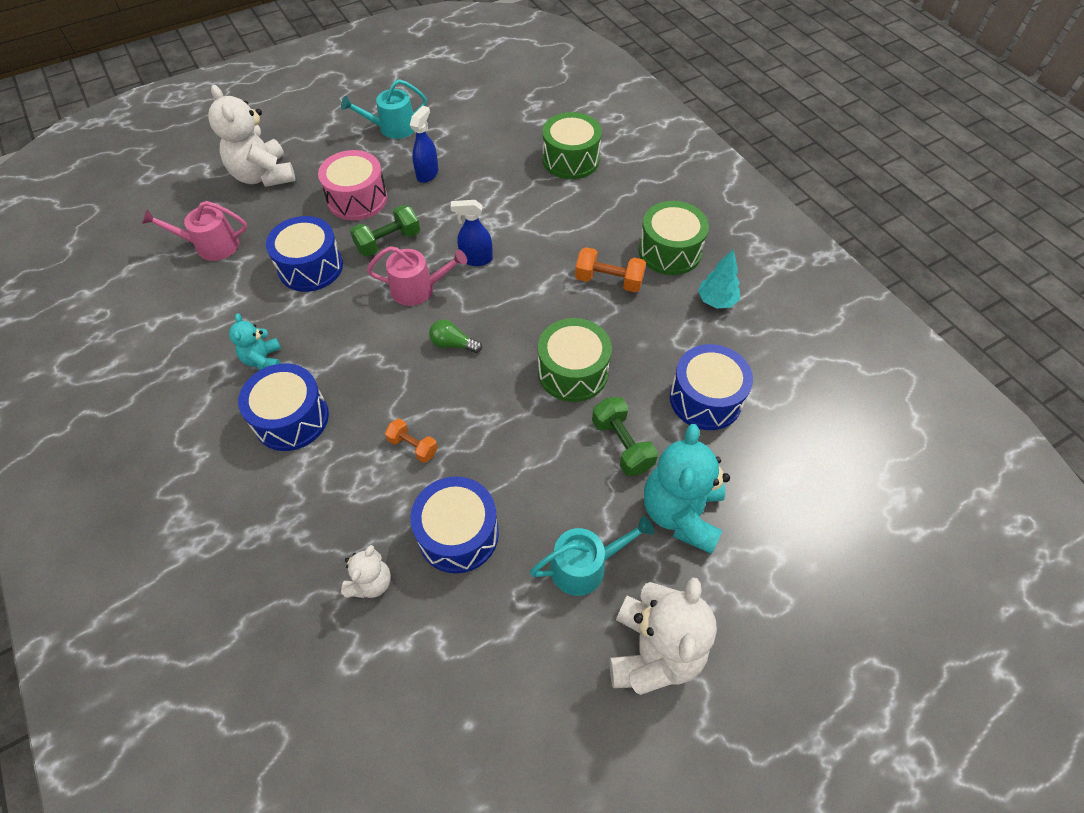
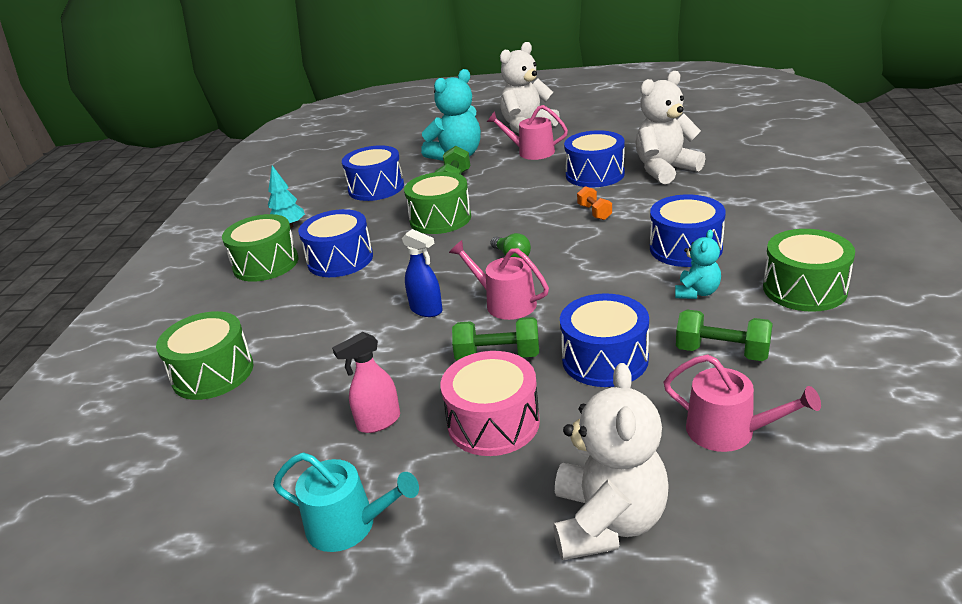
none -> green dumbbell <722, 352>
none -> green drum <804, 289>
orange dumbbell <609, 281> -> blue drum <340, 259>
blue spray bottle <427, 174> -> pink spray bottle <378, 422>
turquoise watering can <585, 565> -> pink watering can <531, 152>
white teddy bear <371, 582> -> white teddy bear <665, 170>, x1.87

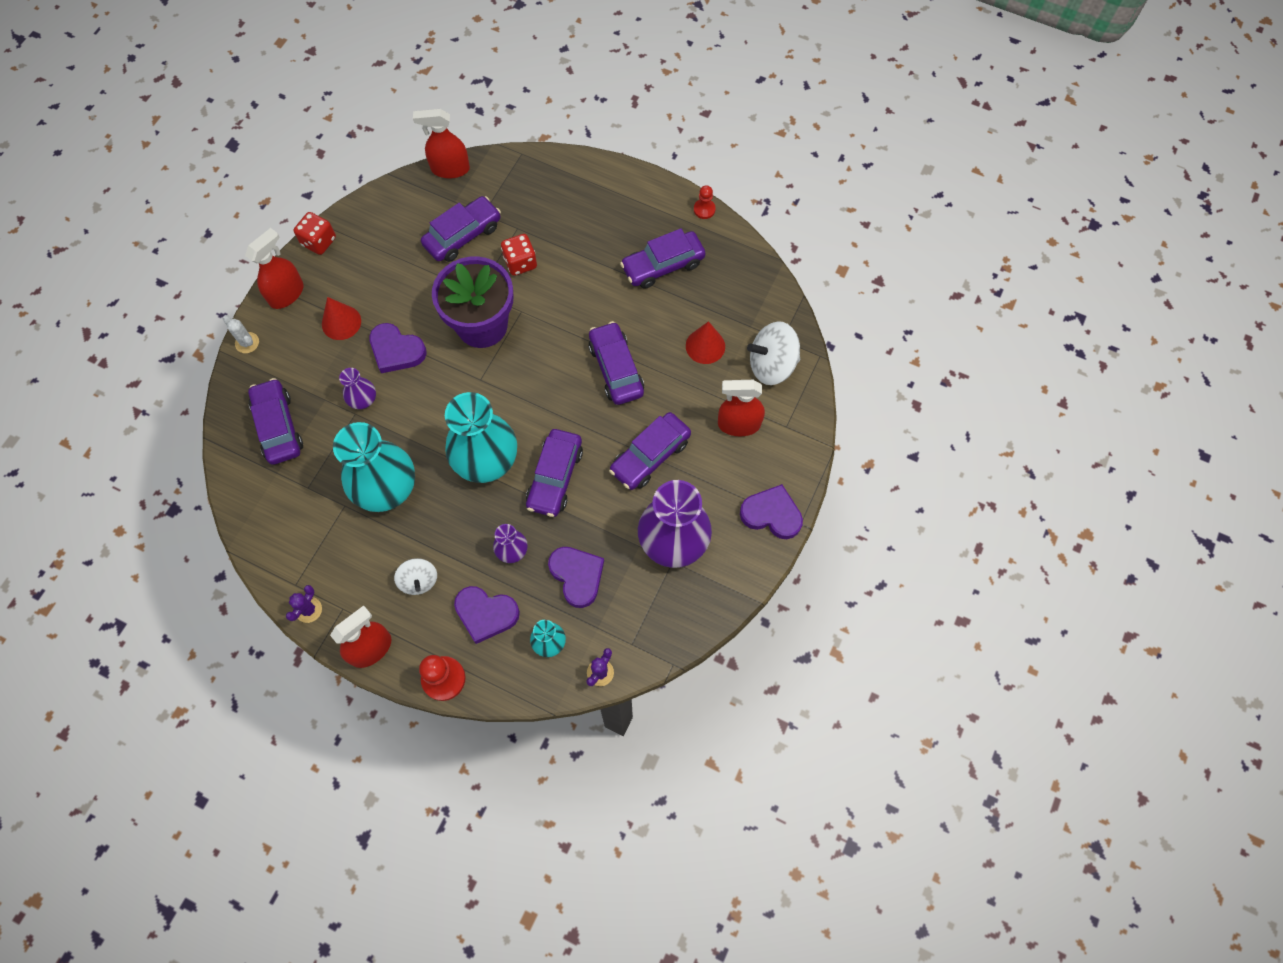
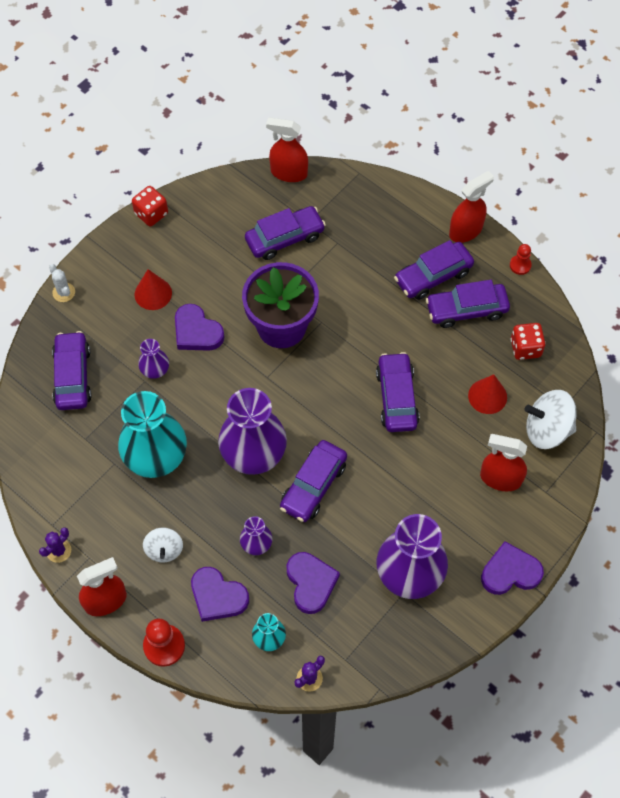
red spray bottle <287, 294> -> red spray bottle <466, 230>, shifted
red dice <520, 263> -> red dice <525, 348>, shifted
purple car <650, 456> -> purple car <433, 276>, shifted
turquoise vase <486, 459> -> purple vase <253, 453>
purple heart <771, 514> -> purple heart <510, 572>, 45 degrees counterclockwise

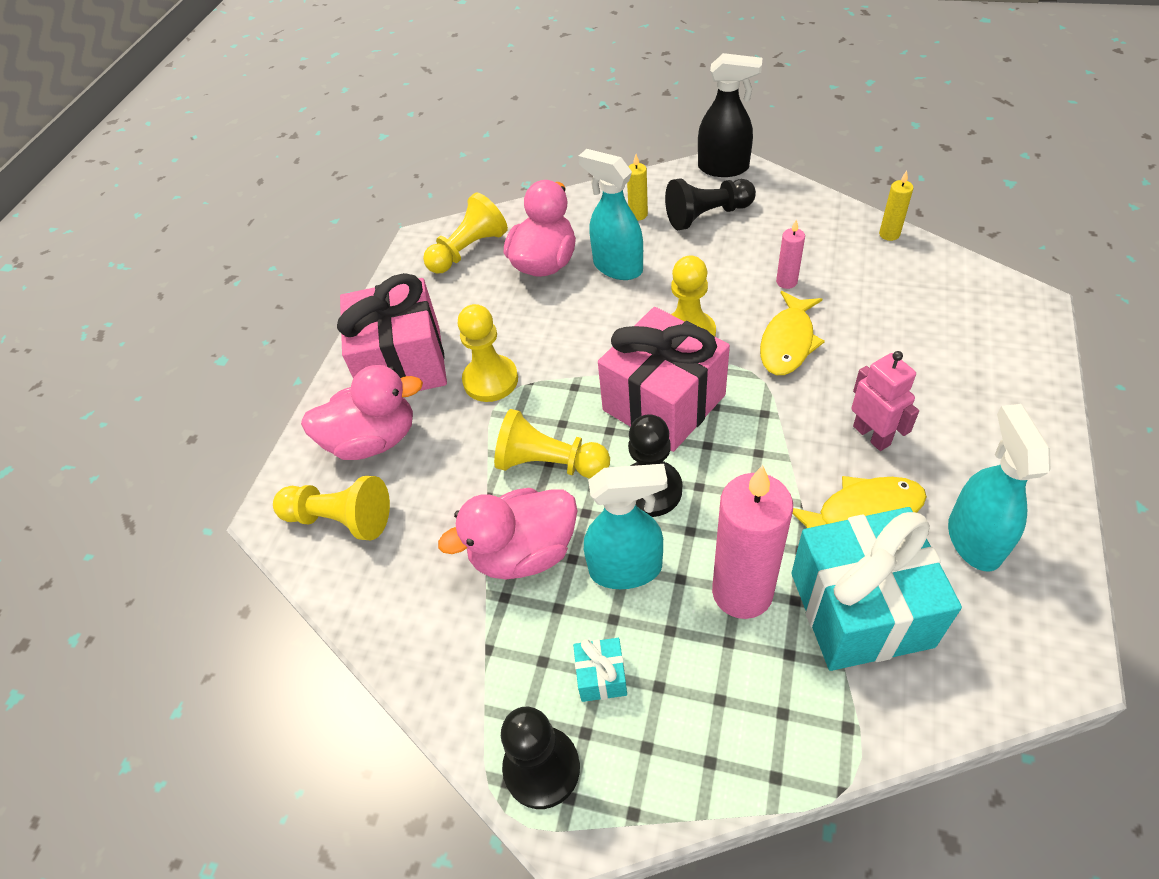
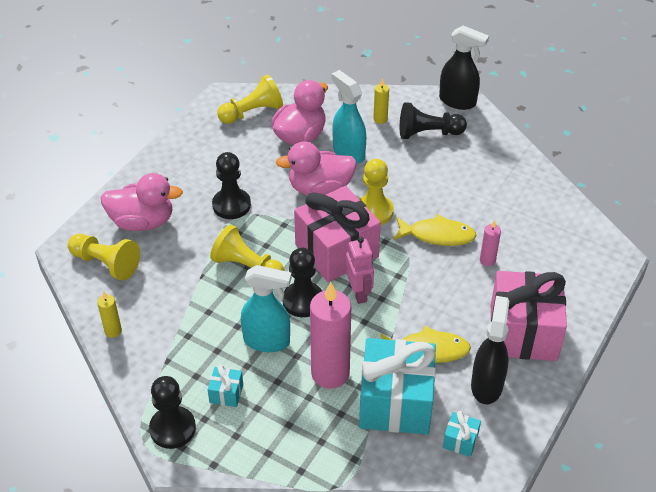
none -> turquoise gift <460, 440>
pink gift <403, 364> -> pink gift <523, 332>, shifted
pink duck <524, 552> -> pink duck <320, 189>, shifted
pink candle <786, 282> -> pink candle <487, 260>, shifted
pink robot <872, 435> -> pink robot <359, 293>, shifted
yellow candle <889, 234> -> yellow candle <113, 331>, shifted
yellow pawn <490, 380> -> black pawn <231, 205>
turquoise spray bottle <973, 539> -> black spray bottle <486, 385>
yellow fish <788, 342> -> yellow fish <437, 235>, 120 degrees counterclockwise

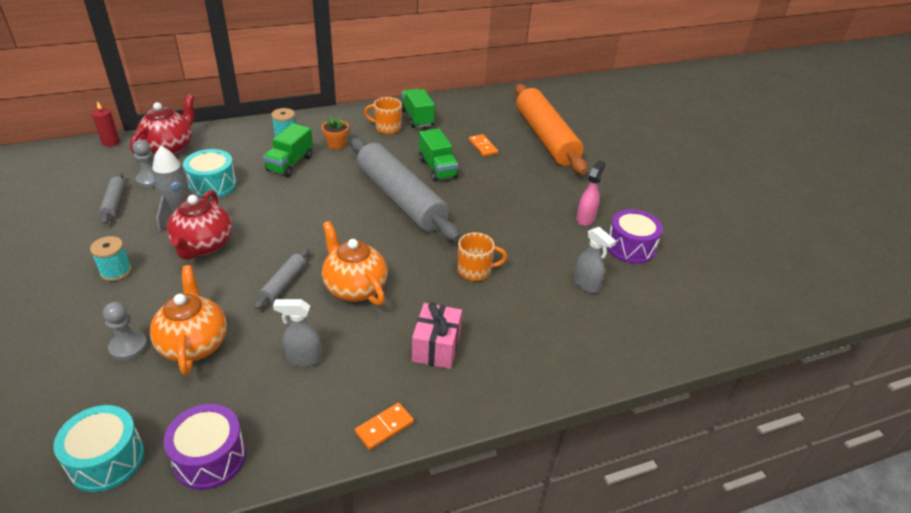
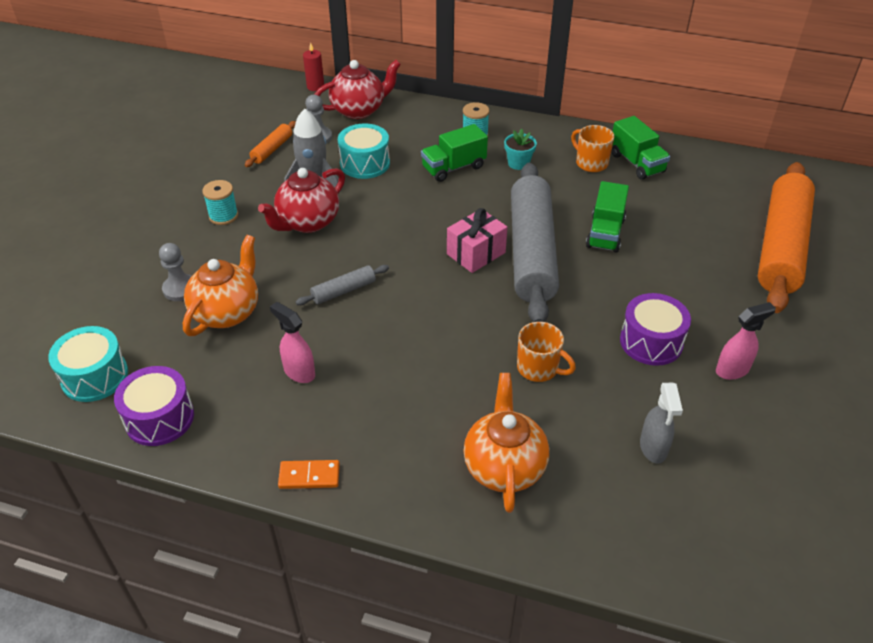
orange domino <483, 147> -> none
orange teapot <354, 288> -> orange teapot <504, 466>, shifted
pink gift <436, 347> -> pink gift <476, 253>, shifted
purple drum <630, 247> -> purple drum <651, 342>, shifted
grey rolling pin <114, 203> -> orange rolling pin <272, 149>
grey spray bottle <303, 358> -> pink spray bottle <299, 372>
orange flower pot <336, 144> -> turquoise flower pot <518, 163>
green truck <417, 118> -> green truck <636, 163>, 135 degrees clockwise

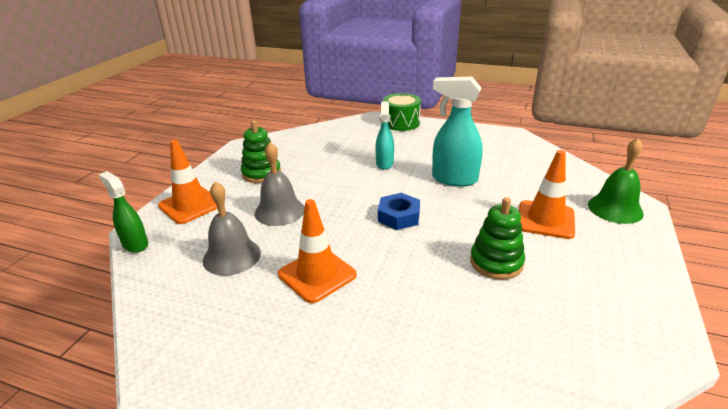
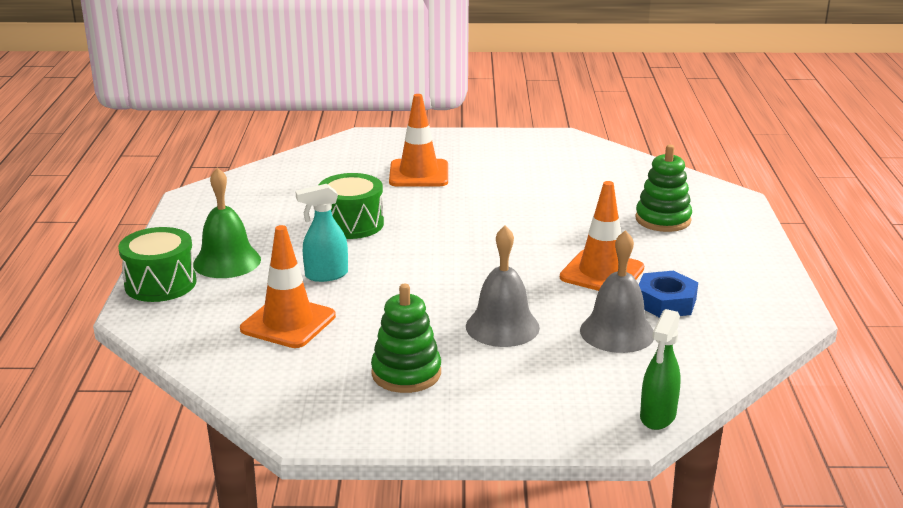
orange traffic cone <190, 205> -> orange traffic cone <288, 323>, shifted
blue nut <399, 216> -> blue nut <666, 302>, shifted
green stacking toy <496, 262> -> green stacking toy <663, 219>, shifted
green bell <615, 208> -> green bell <227, 261>, shifted
turquoise spray bottle <454, 179> -> green drum <352, 224>

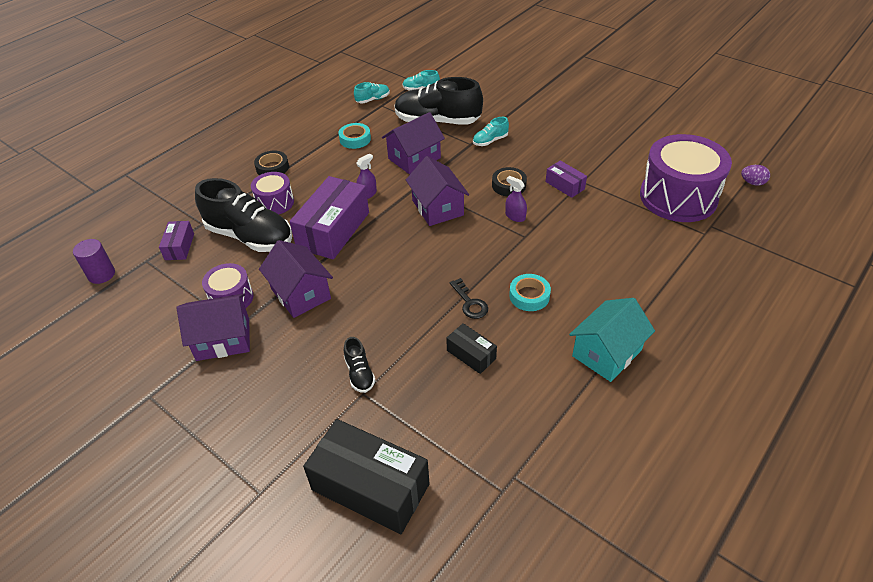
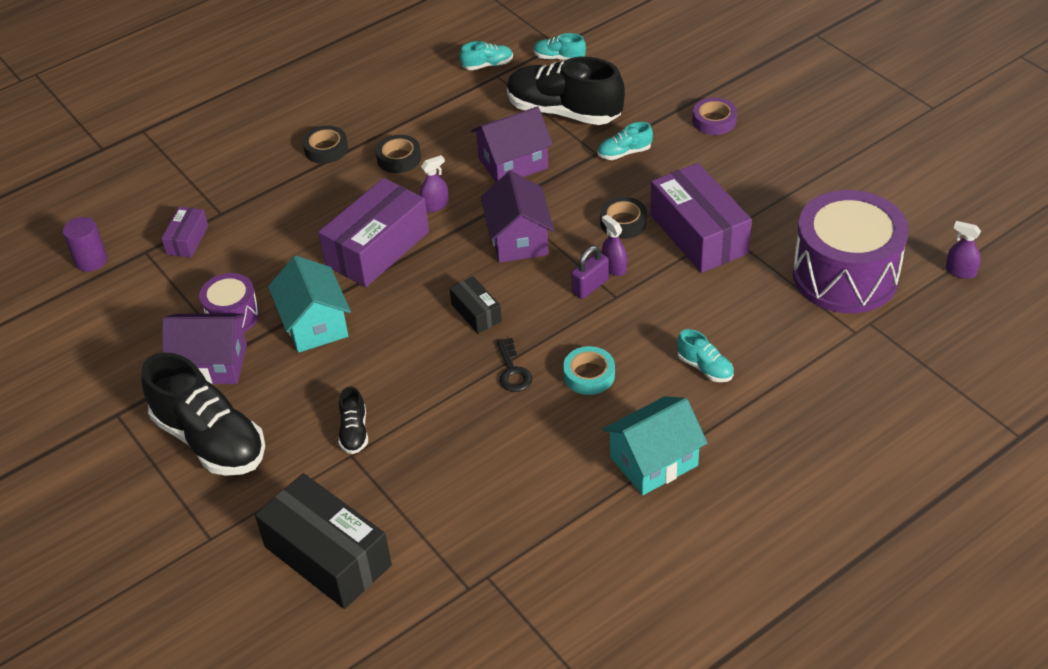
purple drum <275, 203> -> none
turquoise tape <355, 139> -> none
none -> black tape <399, 158>
none -> purple padlock <590, 286>
none -> turquoise shoe <705, 368>
none -> purple tape <714, 121>
black shoe <250, 236> -> black shoe <210, 440>, shifted
black box <471, 354> -> black box <476, 313>, shifted
purple egg <752, 183> -> purple spray bottle <960, 271>
purple house <300, 294> -> turquoise house <314, 324>
purple box <565, 185> -> purple box <698, 234>, x2.02

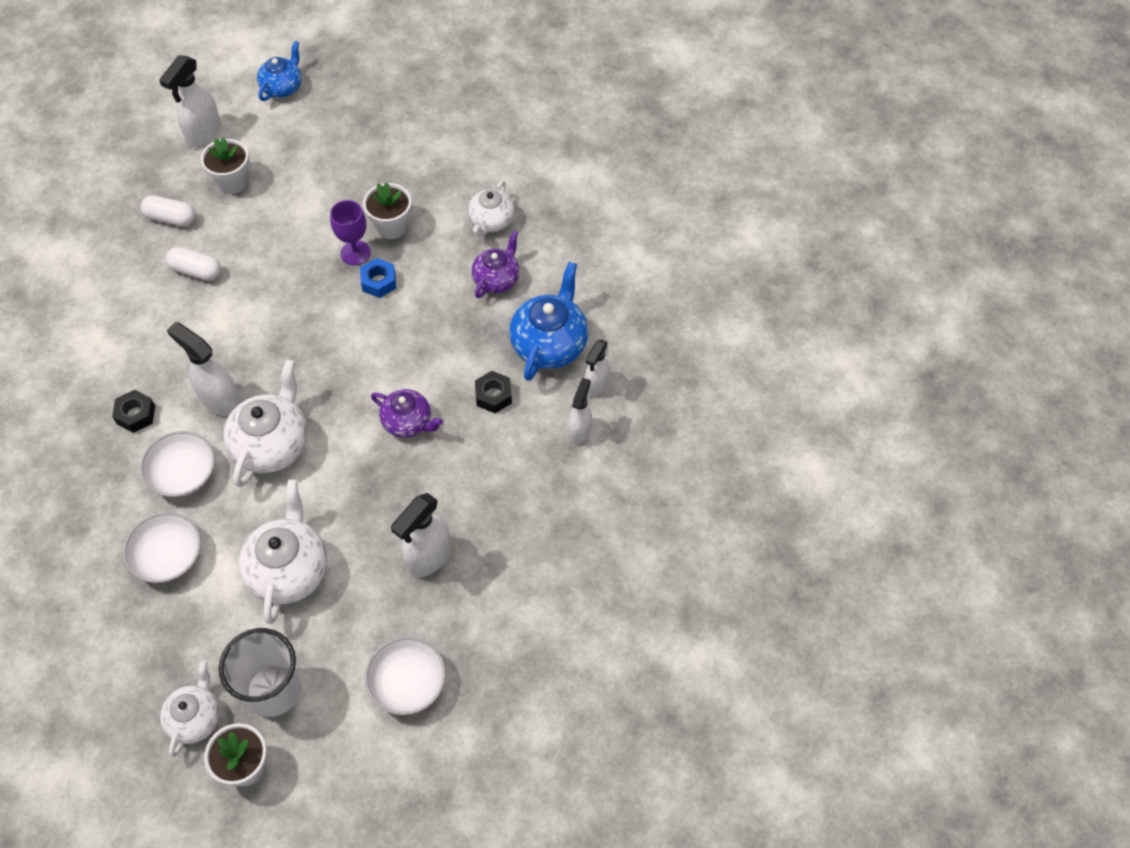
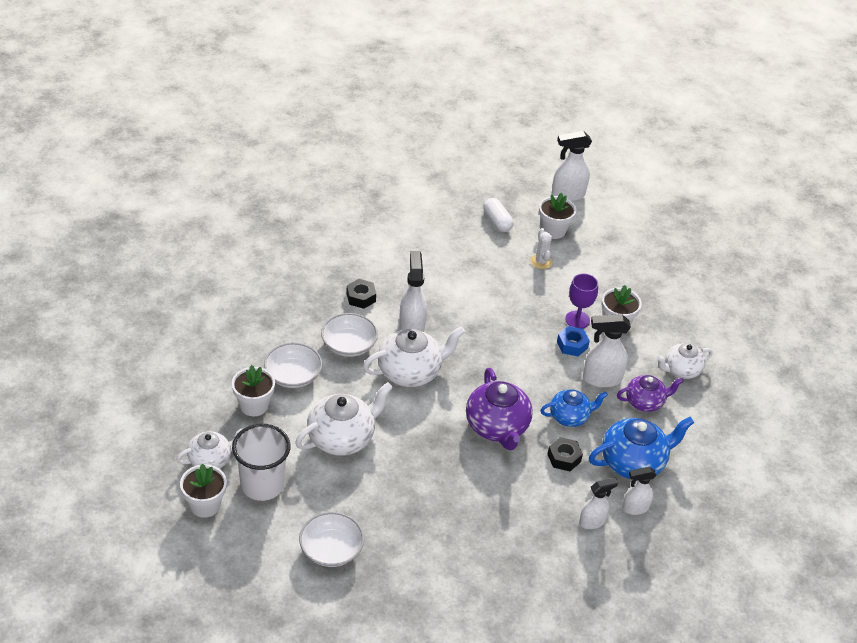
white capsule <196, 271> -> none
none -> white flower pot <254, 405>
none -> white cactus <541, 261>
blue teapot <282, 87> -> blue teapot <570, 416>, shifted
white spray bottle <428, 557> -> white spray bottle <601, 379>, shifted
purple teapot <408, 422> -> purple teapot <497, 427>, x1.59

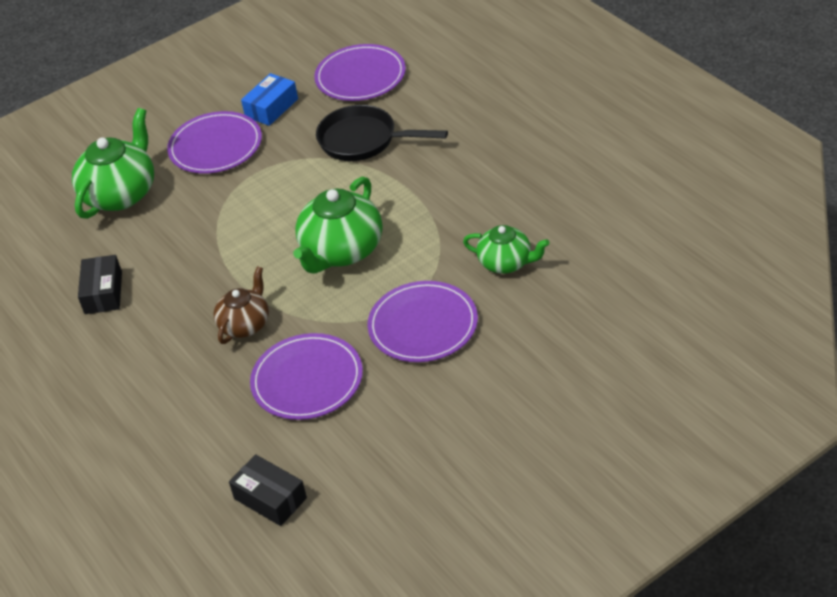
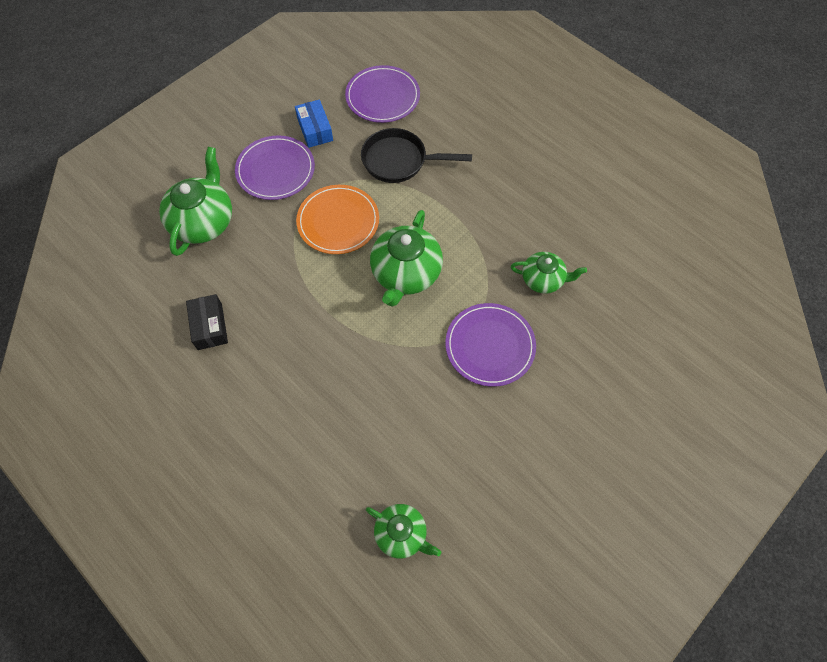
brown teapot <245, 324> -> none
purple plate <307, 380> -> none
none -> orange plate <338, 221>
black box <270, 498> -> green teapot <402, 534>
blue box <271, 108> -> blue box <315, 130>, 45 degrees counterclockwise

